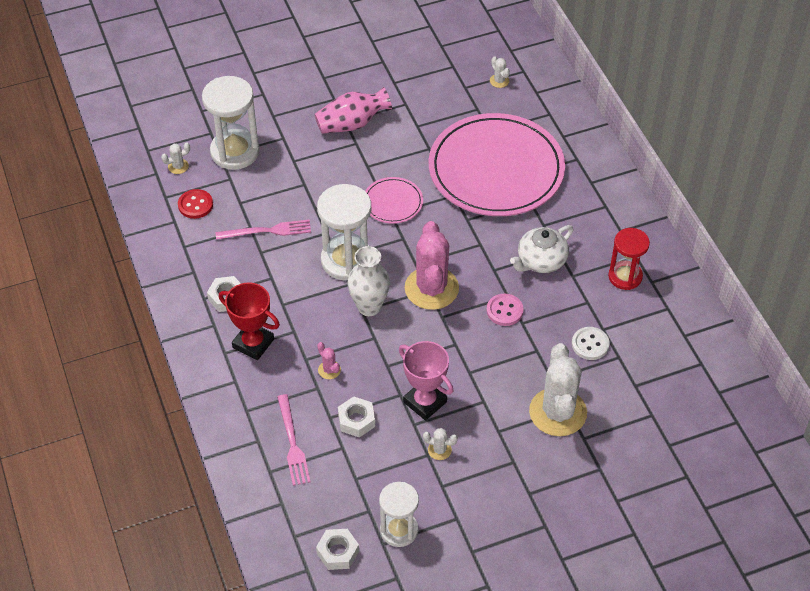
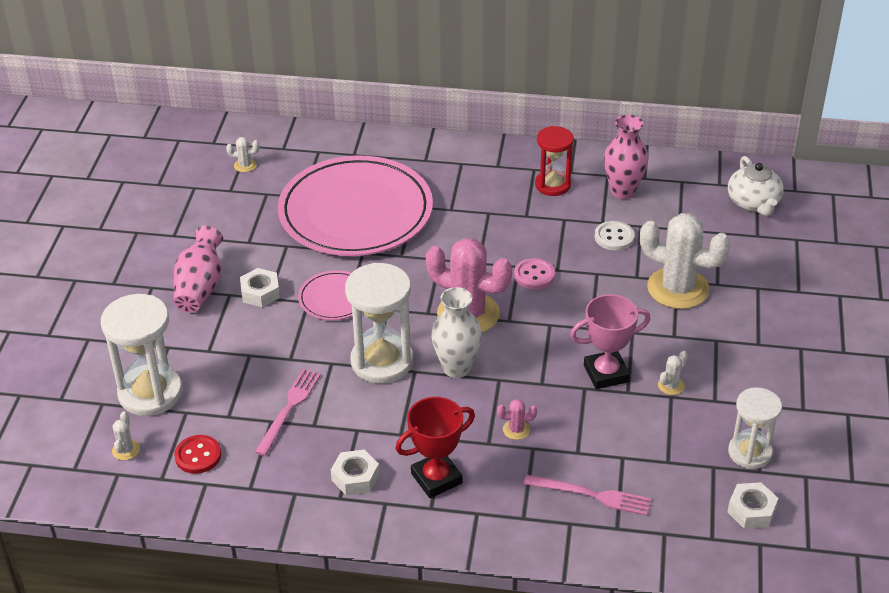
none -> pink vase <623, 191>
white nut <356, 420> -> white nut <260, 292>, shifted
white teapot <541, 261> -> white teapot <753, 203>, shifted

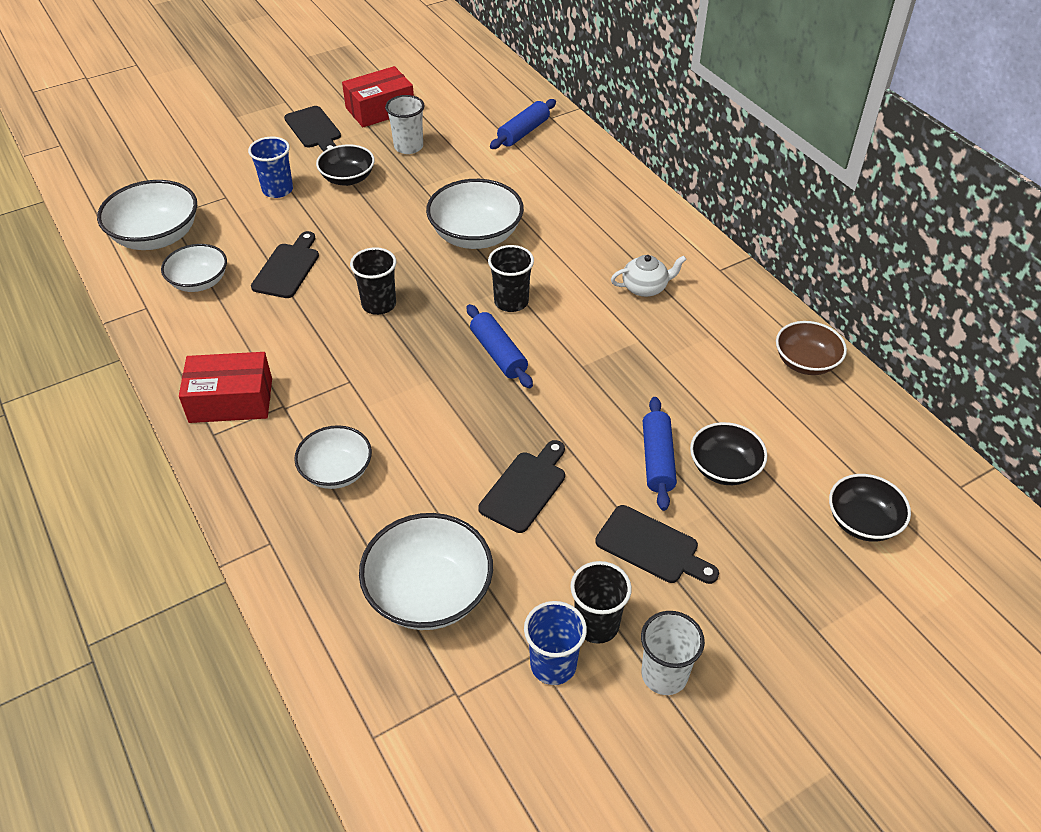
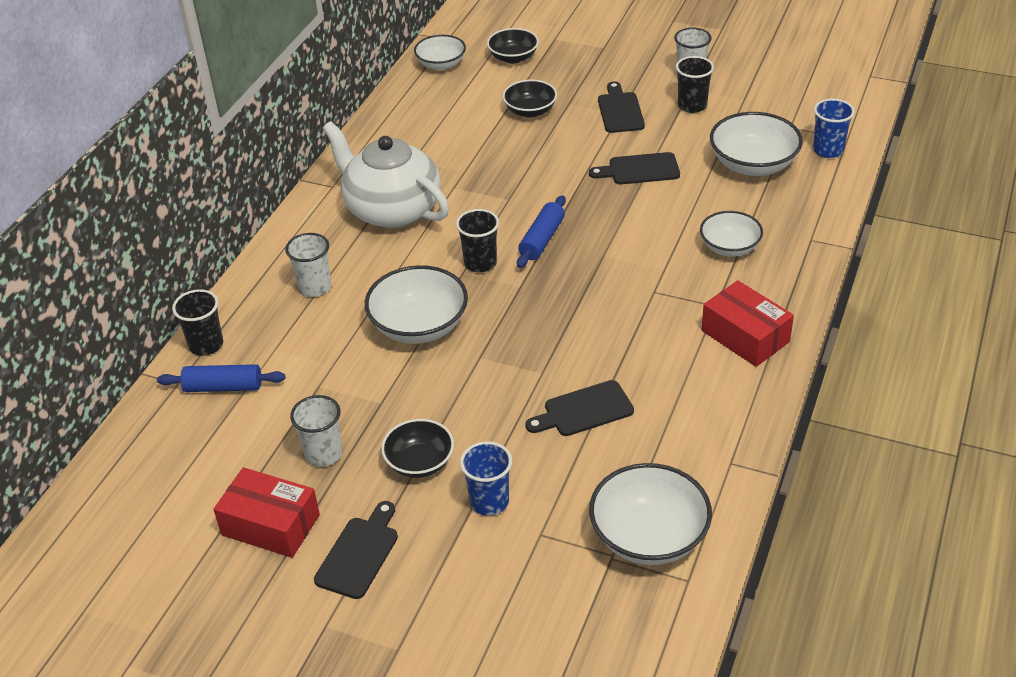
blue rolling pin <657, 460> -> none
brown bowl <805, 362> -> none
none -> white cup <315, 287>
white bowl <199, 282> -> white bowl <441, 64>, shifted
black cup <379, 304> -> black cup <206, 345>, shifted
blue cup <553, 665> -> blue cup <828, 150>, shifted
white teapot <645, 288> -> white teapot <391, 209>, x2.31

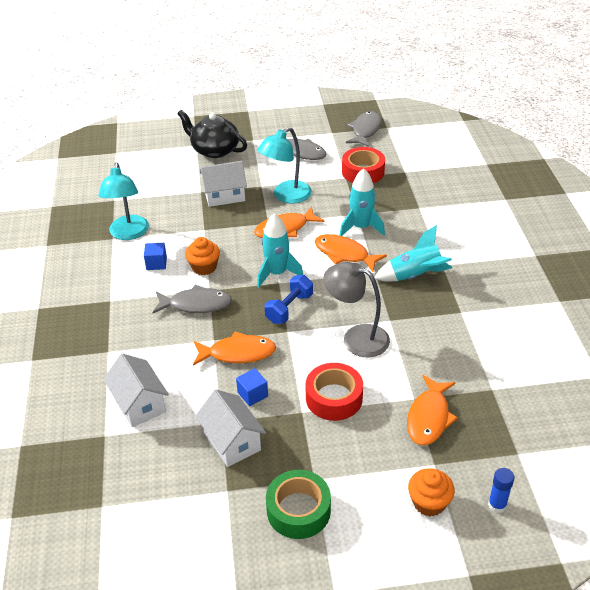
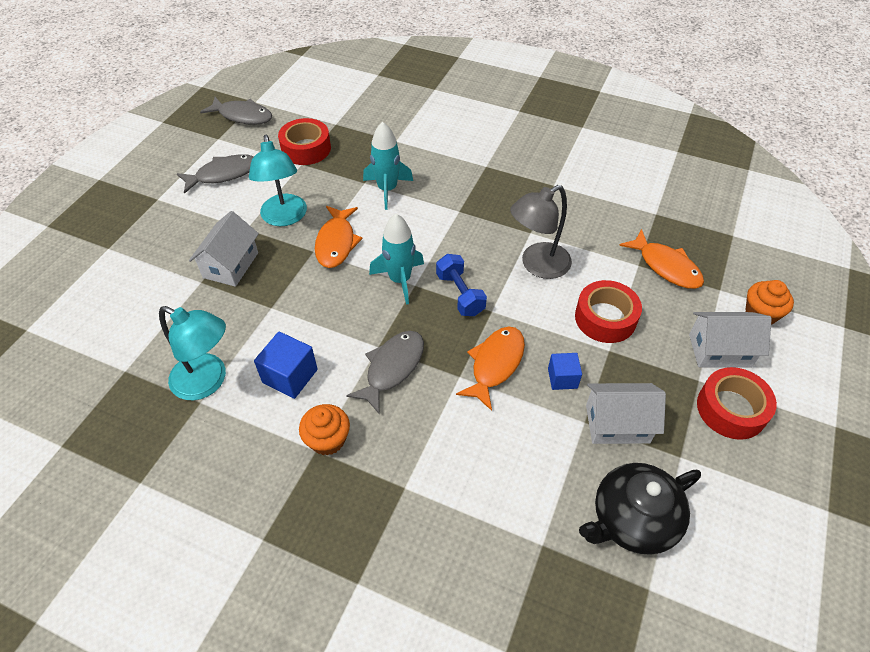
orange fish <344, 254> -> none
turquoise rocket <415, 276> -> none
blue glue stick <497, 505> -> none
white house <139, 404> -> white house <719, 350>, shifted
black teapot <214, 150> -> black teapot <632, 519>, shifted
orange cupcake <204, 267> -> orange cupcake <327, 439>, shifted
green tape <298, 510> -> red tape <731, 409>
grey fish <365, 130> -> grey fish <243, 116>, 150 degrees clockwise
blue cube <156, 263> -> blue cube <290, 376>, x1.54

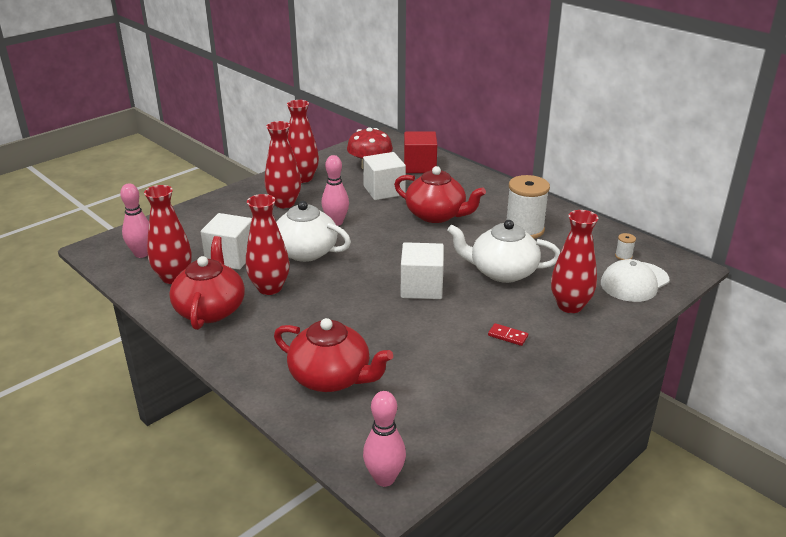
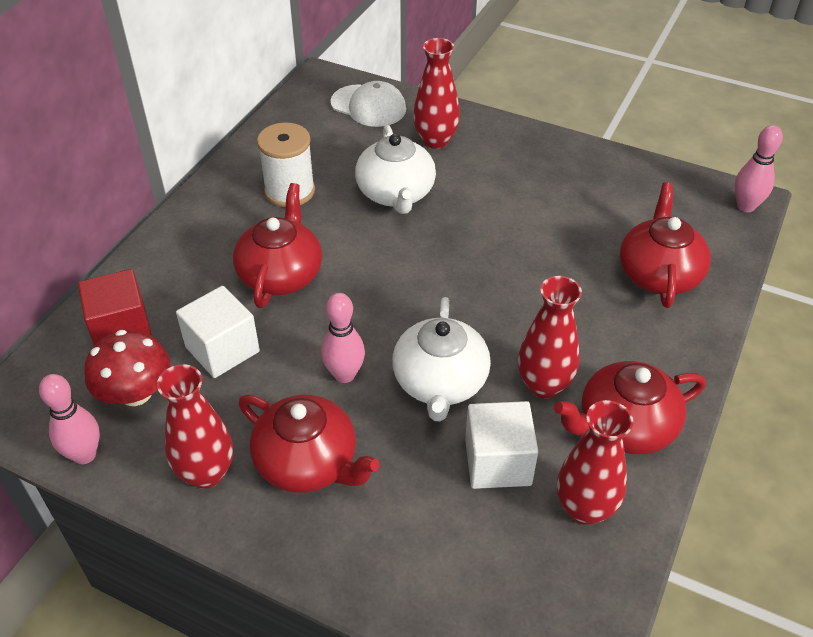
white cube <421, 287> -> none
red domino <507, 336> -> none
white spool <623, 256> -> none
pink bowling pin <142, 254> -> pink bowling pin <84, 455>, shifted
red vase <284, 203> -> red teapot <308, 463>

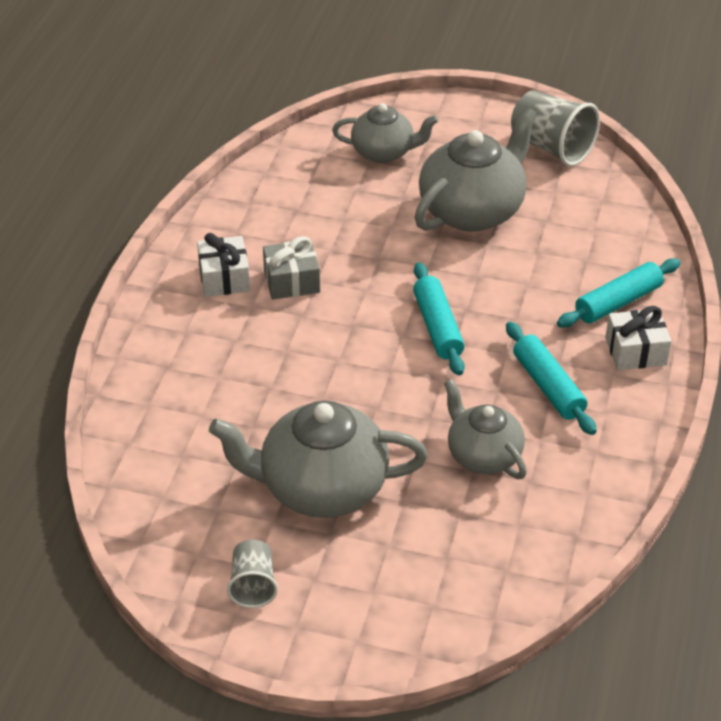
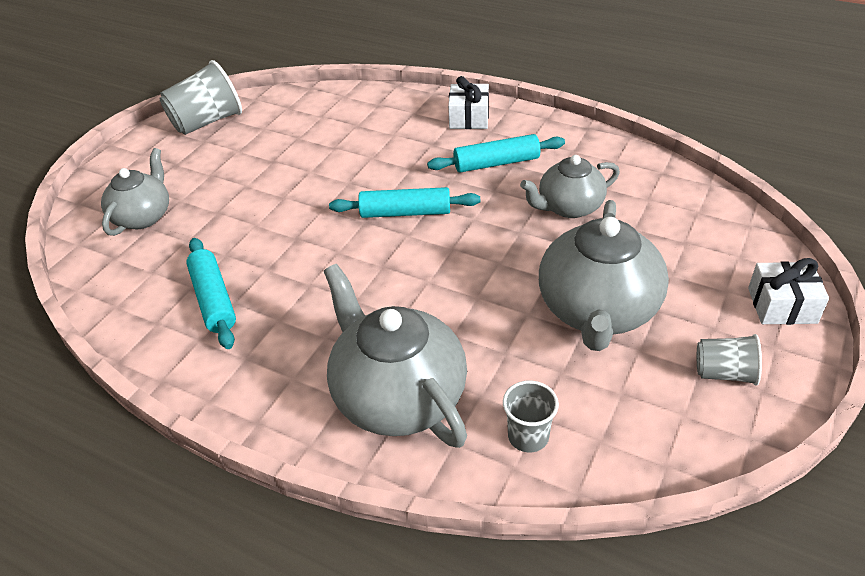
grey gift <291, 281> -> none
none -> grey cup <528, 436>
white gift <224, 278> -> white gift <782, 305>, shifted
grey teapot <473, 210> -> grey teapot <397, 396>, shifted
turquoise rolling pin <618, 302> -> turquoise rolling pin <213, 299>, shifted

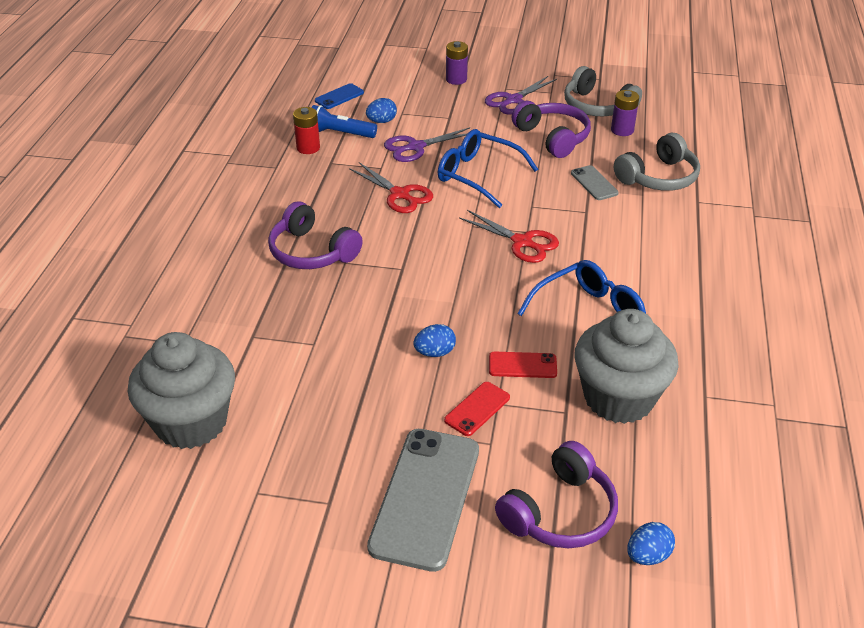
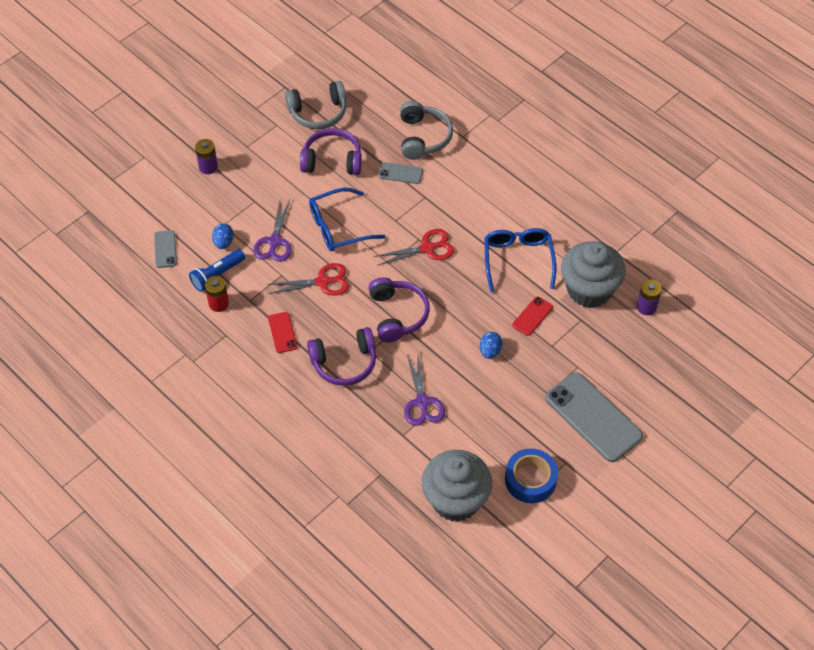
blue egg <647, 555> -> none
none -> blue tape <530, 480>
red phone <477, 409> -> red phone <282, 332>, shifted
purple scissors <513, 100> -> purple scissors <422, 402>, shifted
purple headphones <560, 512> -> purple headphones <397, 315>, shifted
purple battery <622, 130> -> purple battery <646, 307>, shifted
blue phone <339, 97> -> grey phone <165, 249>

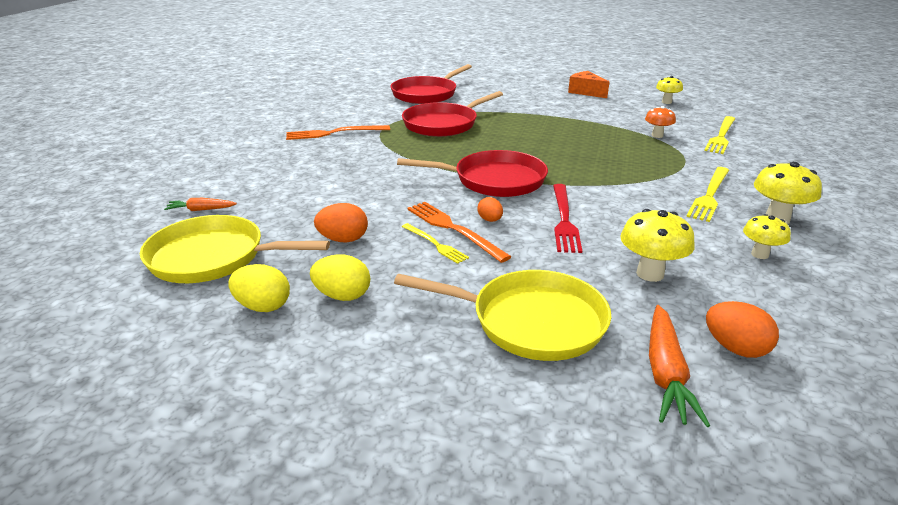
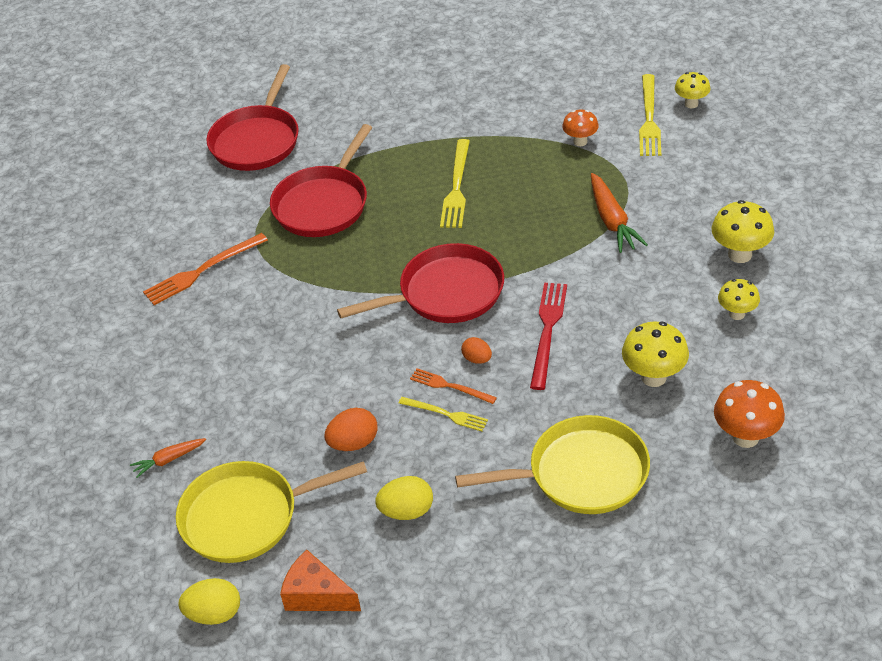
yellow egg <263, 306> -> yellow egg <214, 614>, shifted
orange cheese <586, 92> -> orange cheese <317, 595>, shifted
orange carrot <665, 373> -> orange carrot <612, 221>, shifted
yellow mushroom <666, 102> -> yellow mushroom <691, 104>, shifted
yellow fork <710, 195> -> yellow fork <456, 187>, shifted
orange egg <735, 348> -> orange mushroom <745, 437>
red fork <564, 220> -> red fork <547, 331>, 150 degrees counterclockwise
orange fork <453, 229> -> orange fork <450, 386>, x0.62

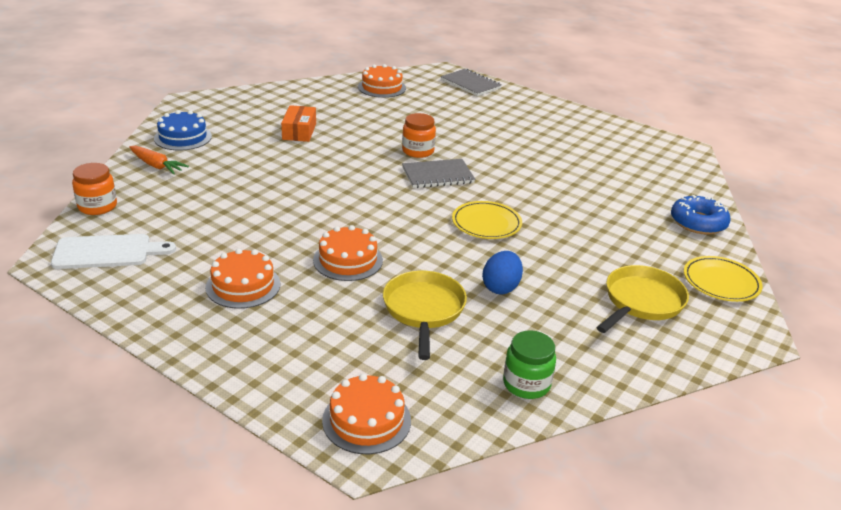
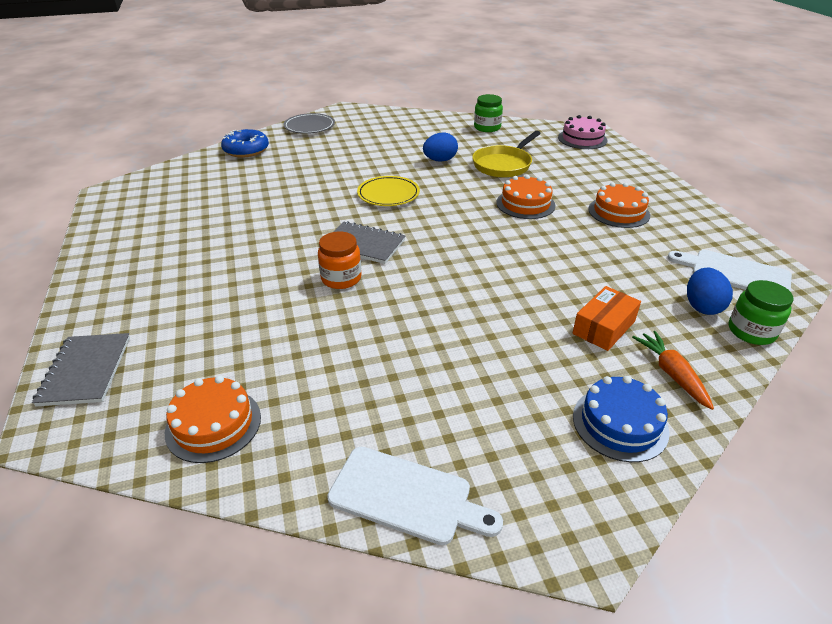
yellow pan <641, 302> -> none
none -> white cutting board <406, 496>
none -> blue egg <702, 306>
orange box <299, 131> -> orange box <603, 327>, shifted
orange jar <97, 206> -> green jar <751, 331>
orange cake <366, 420> -> pink cake <582, 139>
yellow plate <721, 282> -> grey plate <309, 126>

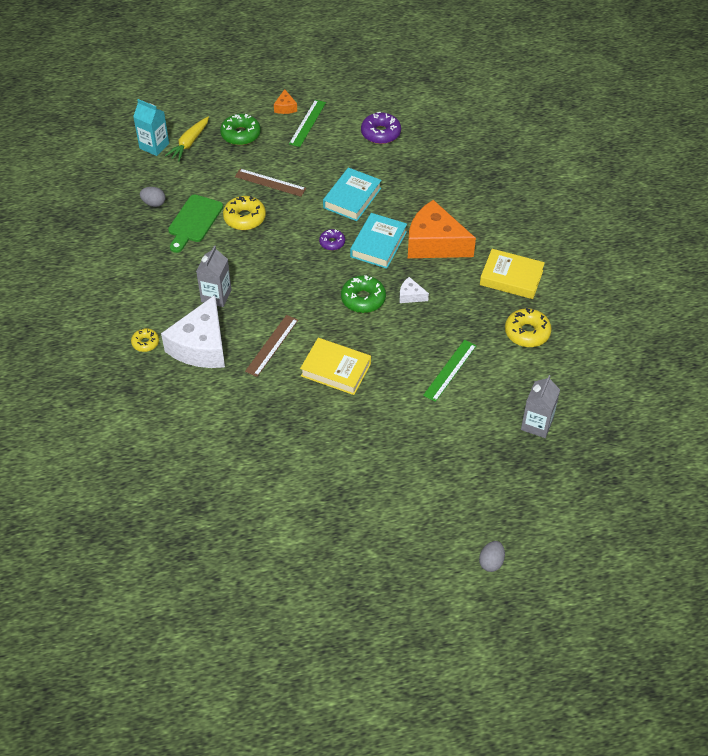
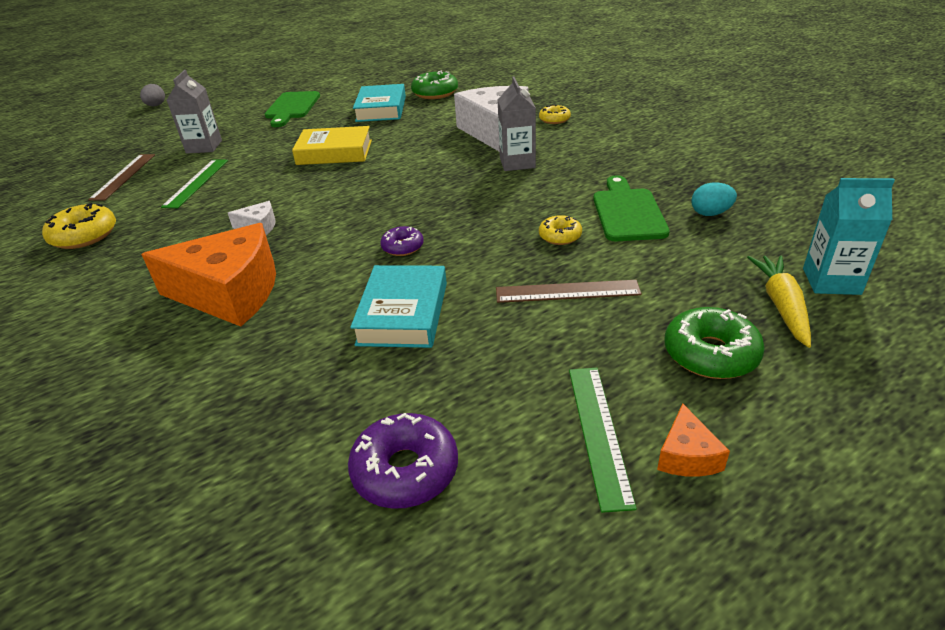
yellow book <511, 278> -> none
none -> green cutting board <292, 107>
brown ruler <271, 345> -> brown ruler <124, 176>, shifted
green donut <363, 299> -> green donut <435, 93>, shifted
turquoise book <378, 244> -> turquoise book <381, 109>, shifted
grey carton <537, 424> -> grey carton <204, 147>, shifted
grey egg <154, 203> -> turquoise egg <710, 213>
orange cheese <285, 107> -> orange cheese <687, 456>, 150 degrees counterclockwise
yellow donut <244, 218> -> yellow donut <560, 236>, x0.60

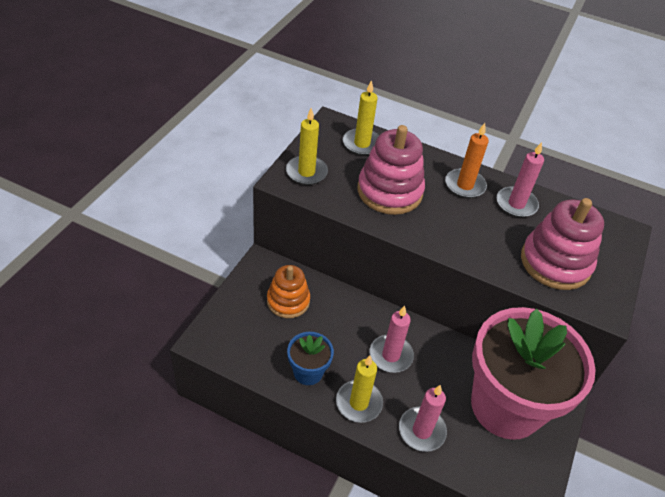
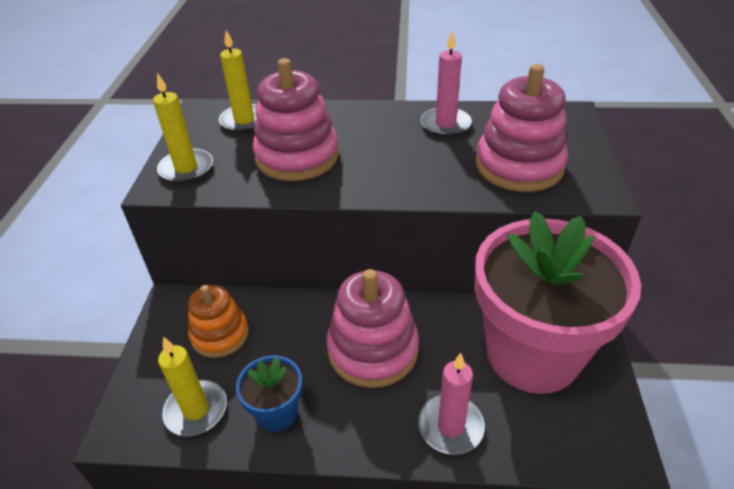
orange candle <465, 185> -> none
yellow candle <359, 403> -> yellow candle <196, 410>, shifted
pink candle <390, 355> -> pink stacking toy <373, 349>

